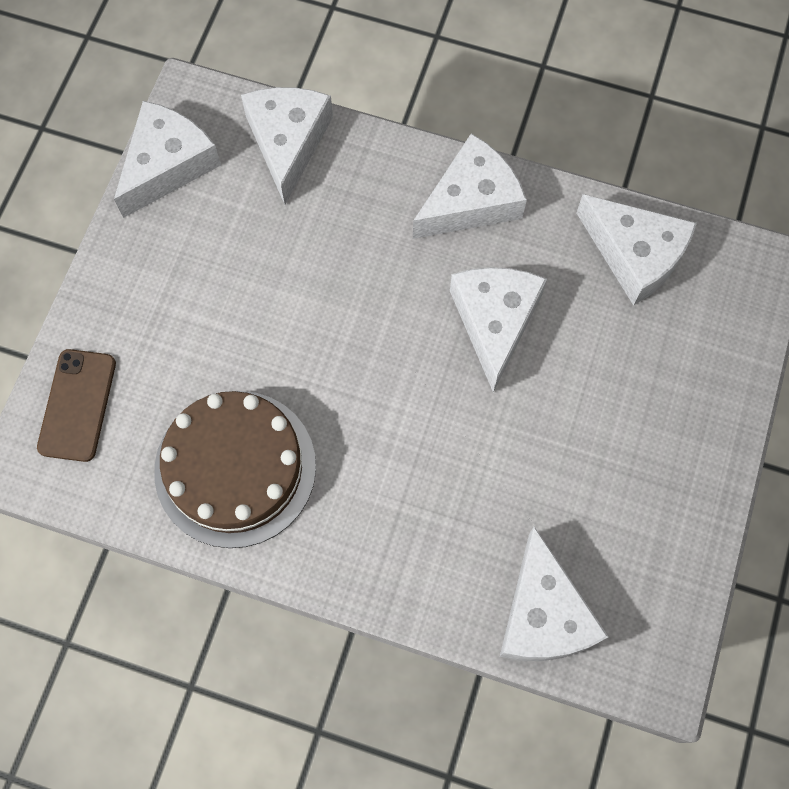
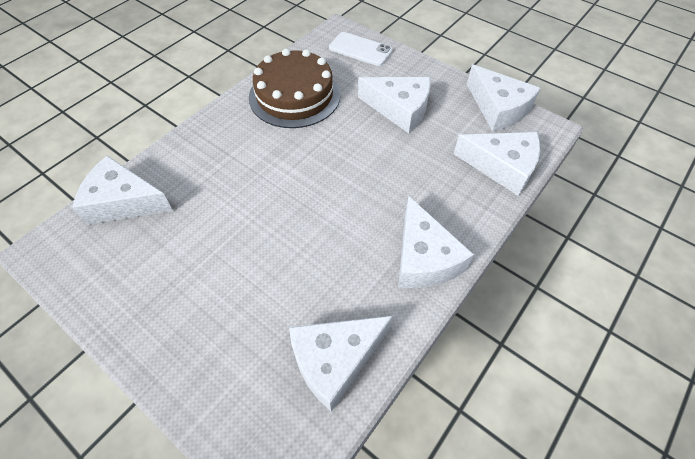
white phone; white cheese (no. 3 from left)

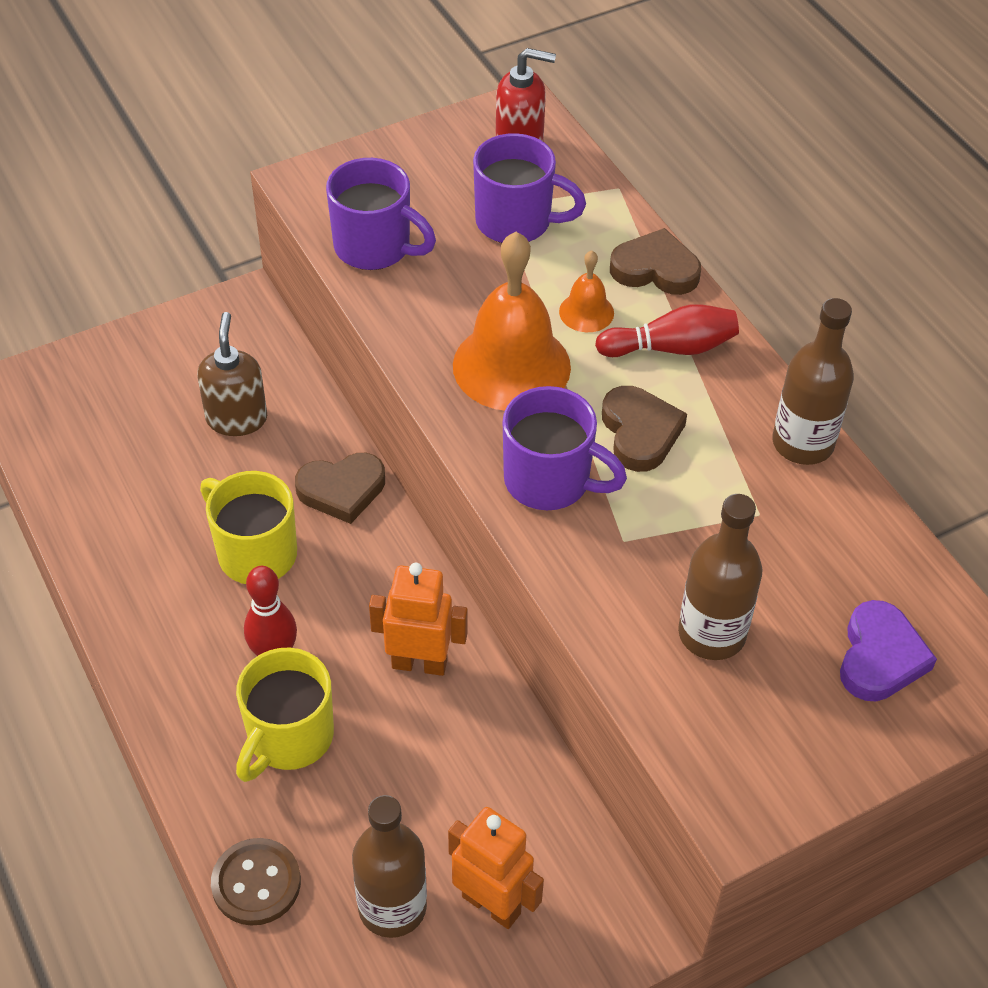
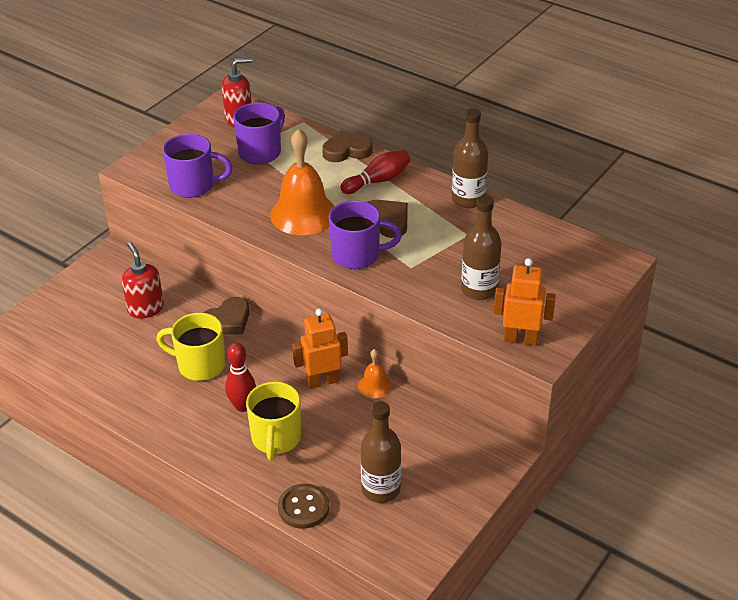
red soap dispenser (no. 1 from left); orange robot (no. 2 from left); purple mug (no. 2 from left); orange bell (no. 2 from left); purple heart

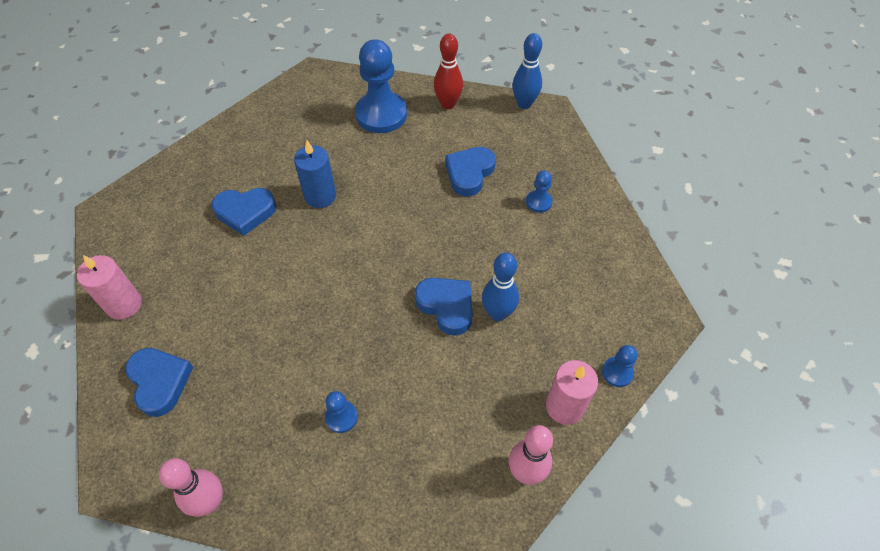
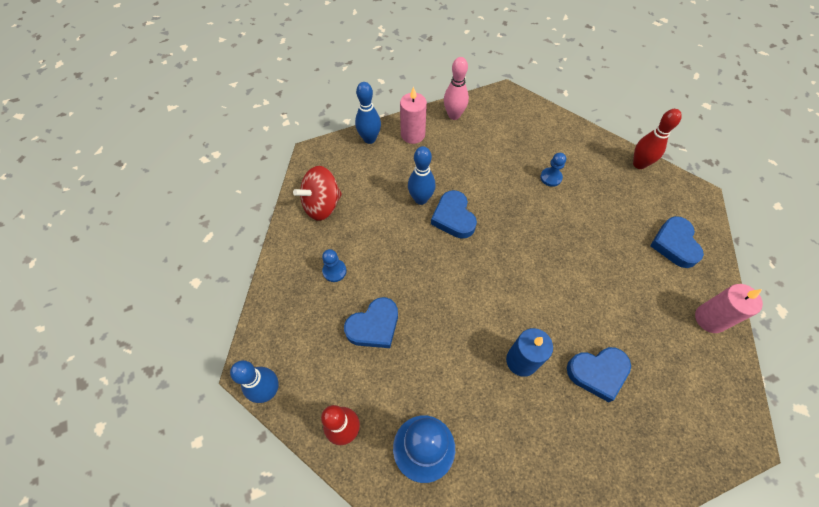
red bowling pin (no. 2 from left); blue heart (no. 3 from left); blue bowling pin (no. 2 from left); red spinning top

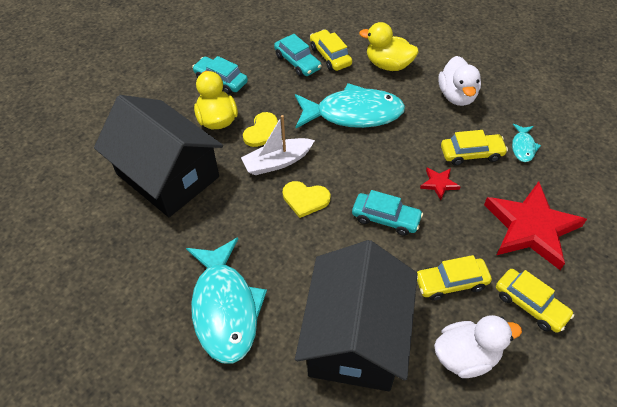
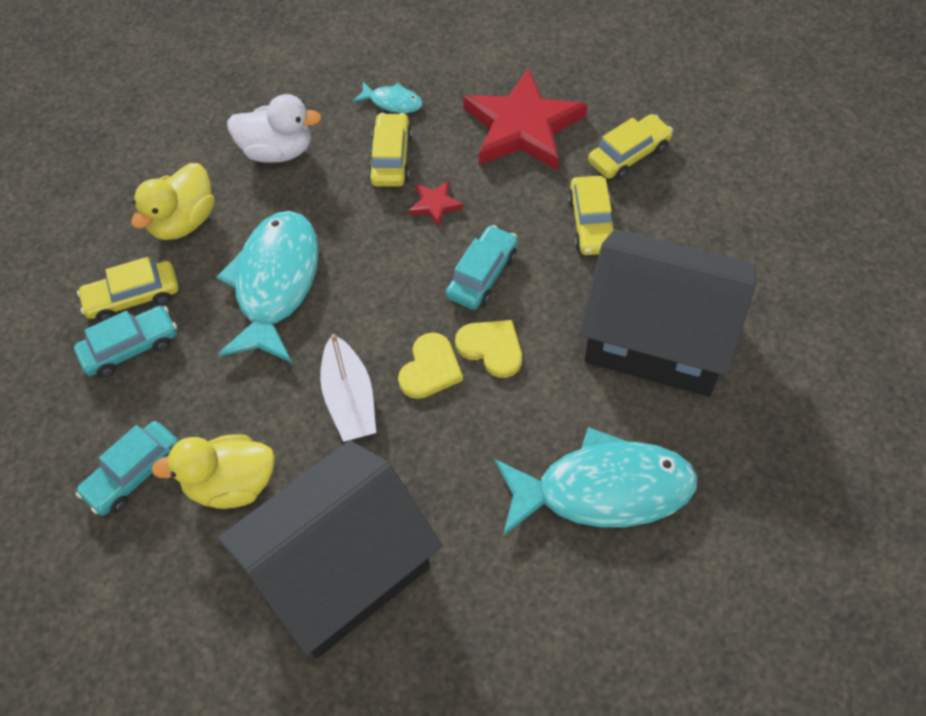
yellow heart (no. 2 from left); white duck (no. 2 from left in the first image)

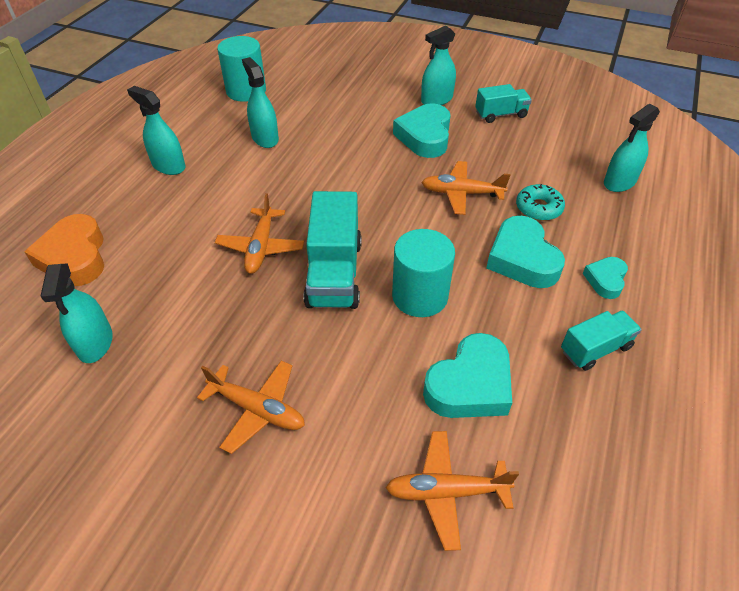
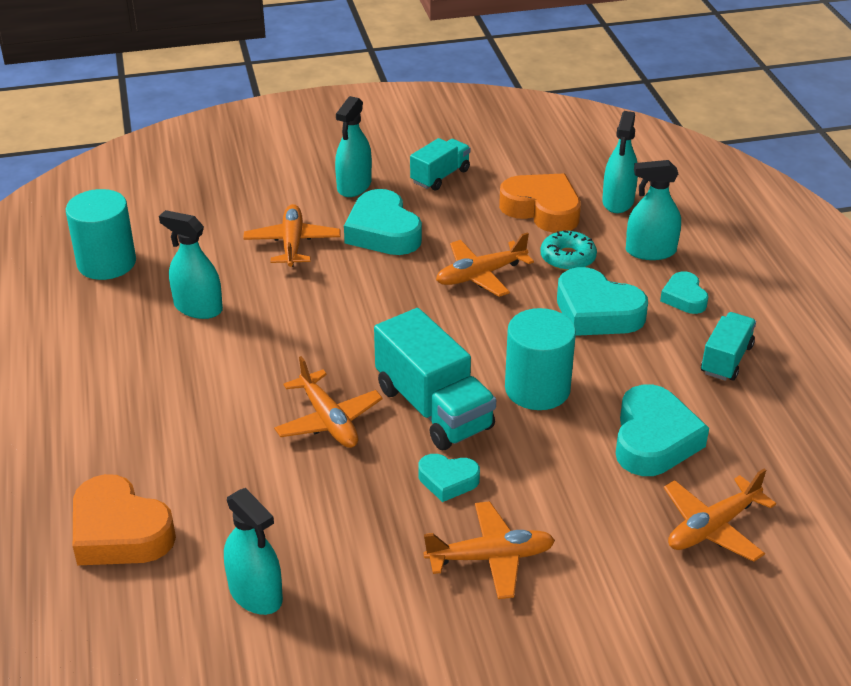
turquoise spray bottle (no. 5 from left); orange plane (no. 1 from left); turquoise heart (no. 2 from left); orange heart (no. 2 from left)

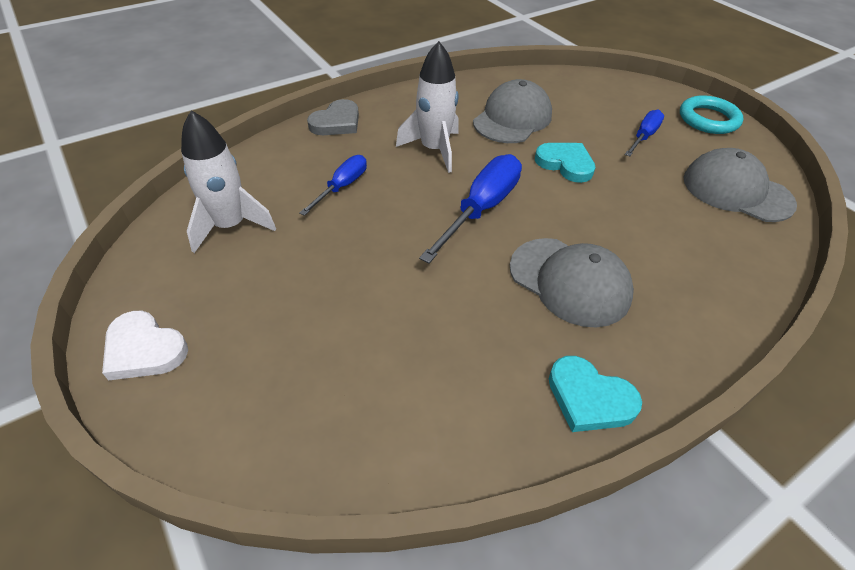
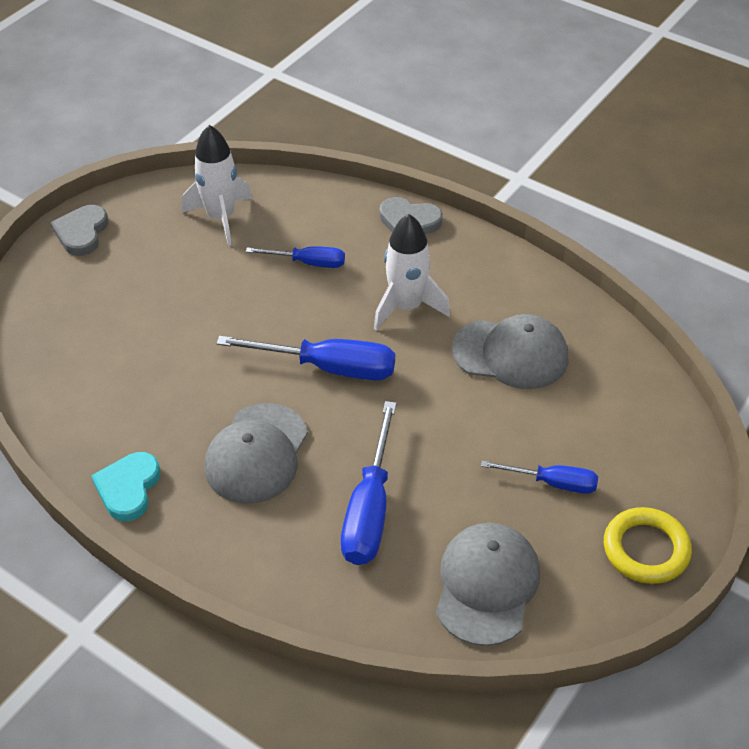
grey heart (no. 1 from left); turquoise heart (no. 1 from left in the first image); yellow ring; blue screwdriver (no. 3 from left)

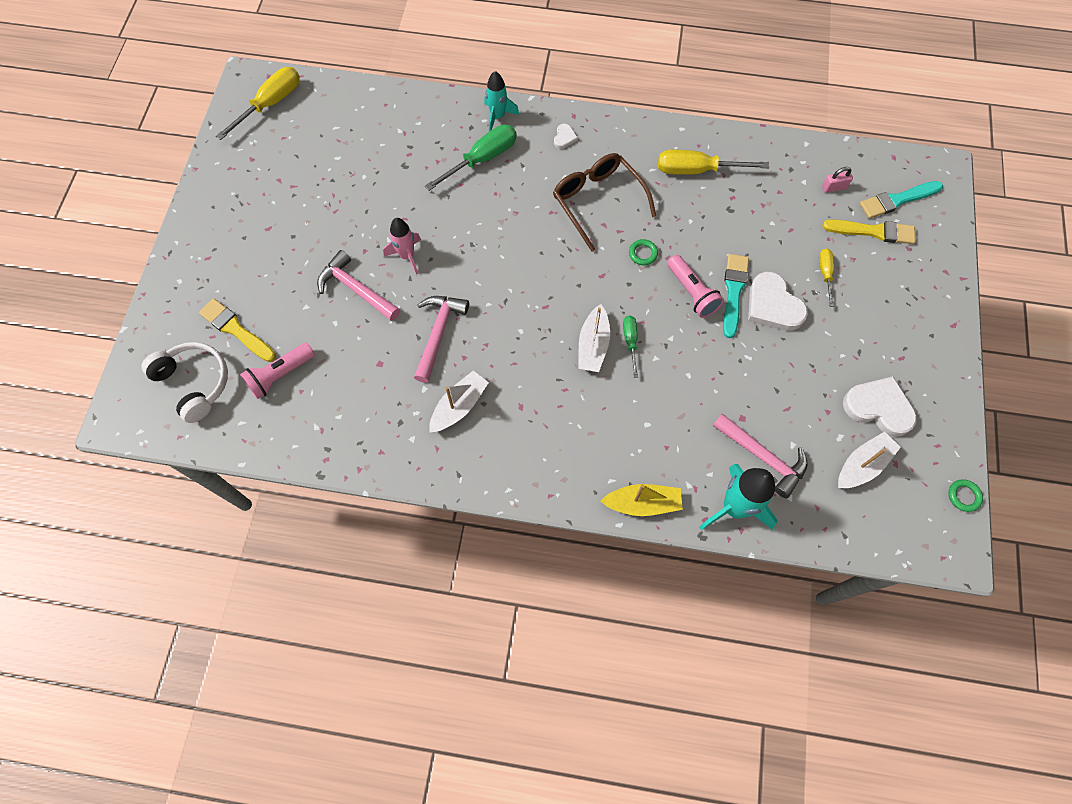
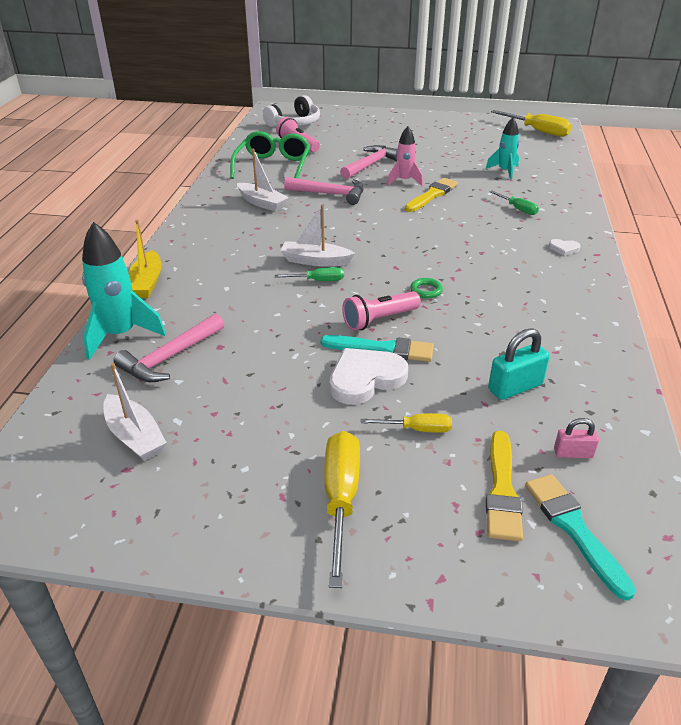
yellow brush (no. 1 from left); green screwdriver (no. 2 from left); turquoise rocket (no. 2 from left); brown glasses; yellow screwdriver (no. 1 from left); pink padlock; white heart (no. 3 from left in the first image); green ring (no. 2 from left in the first image); green glasses; turquoise padlock

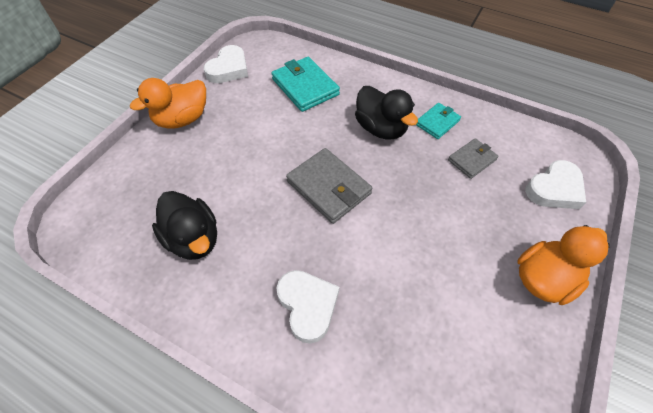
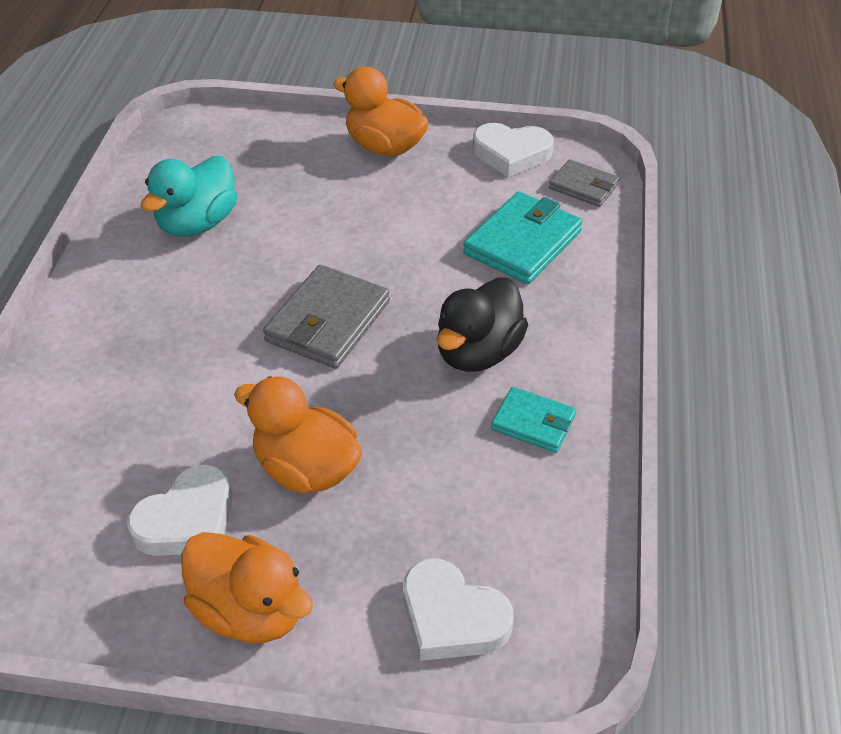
turquoise duck; white heart (no. 1 from left); grey wallet (no. 2 from left); orange duck (no. 2 from left)

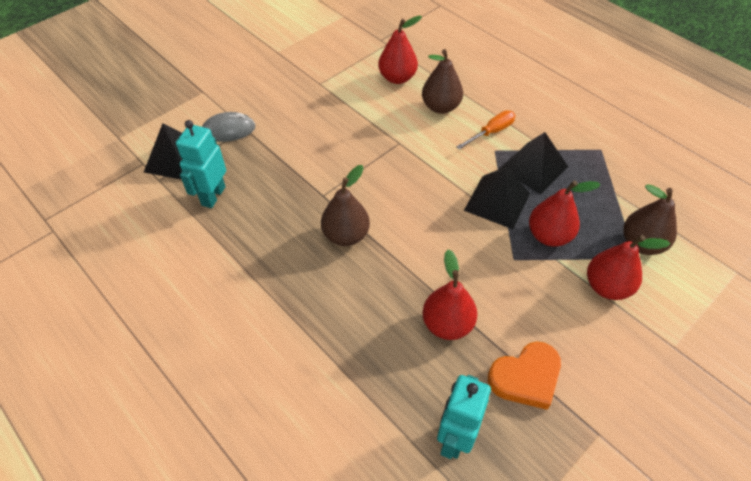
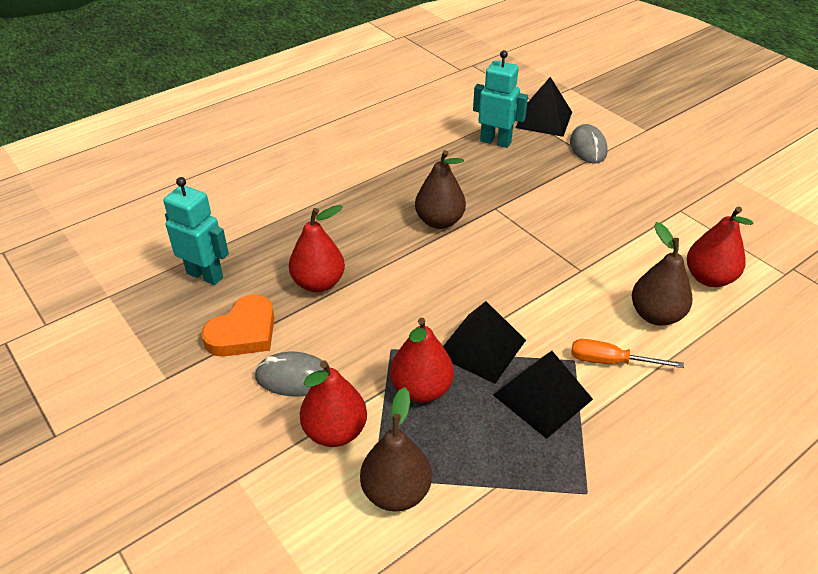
orange screwdriver; orange heart; grey mouse (no. 1 from left)

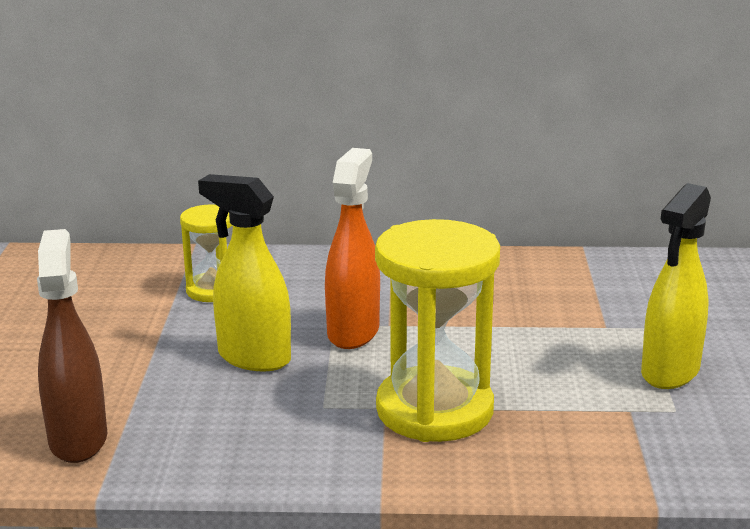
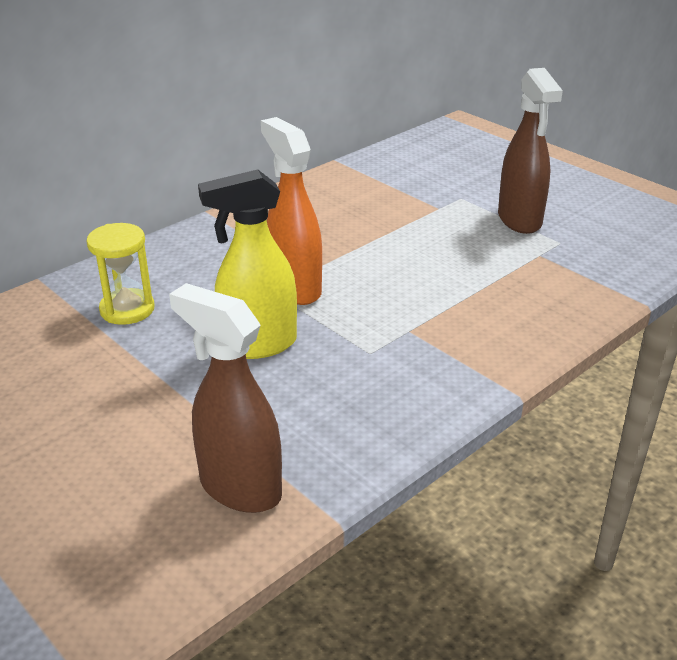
yellow hourglass (no. 2 from left in the first image); brown spray bottle (no. 2 from left)

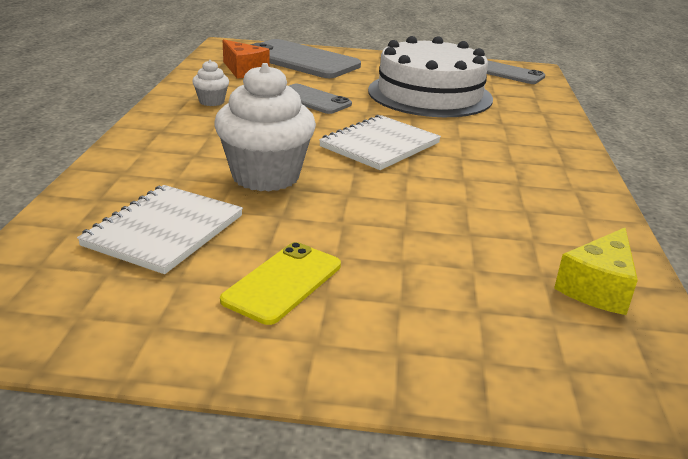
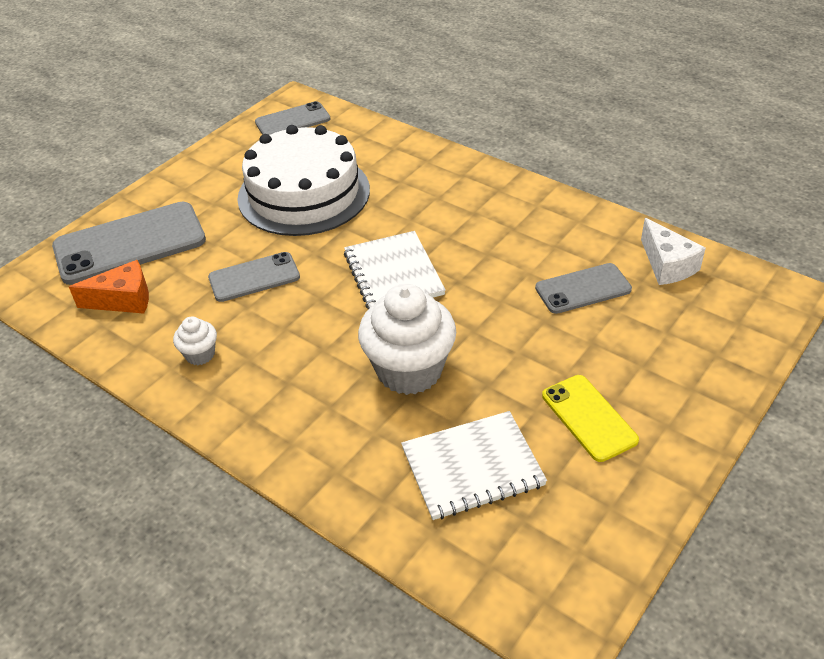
white notebook (no. 2 from left); white cheese; grey phone (no. 4 from left)

